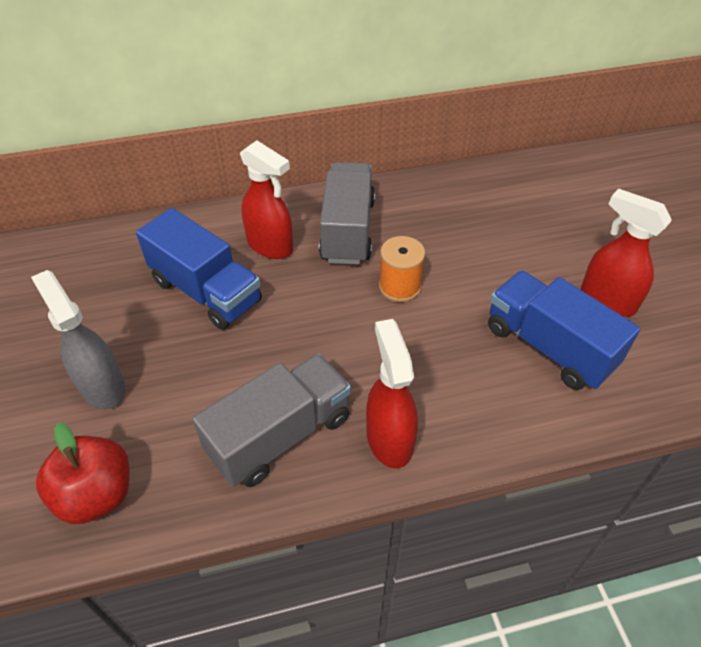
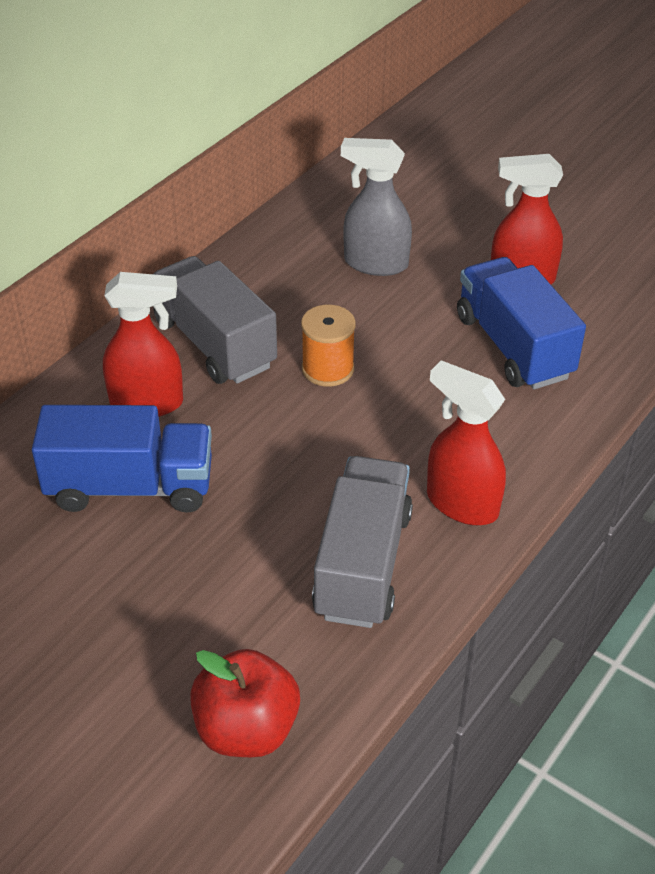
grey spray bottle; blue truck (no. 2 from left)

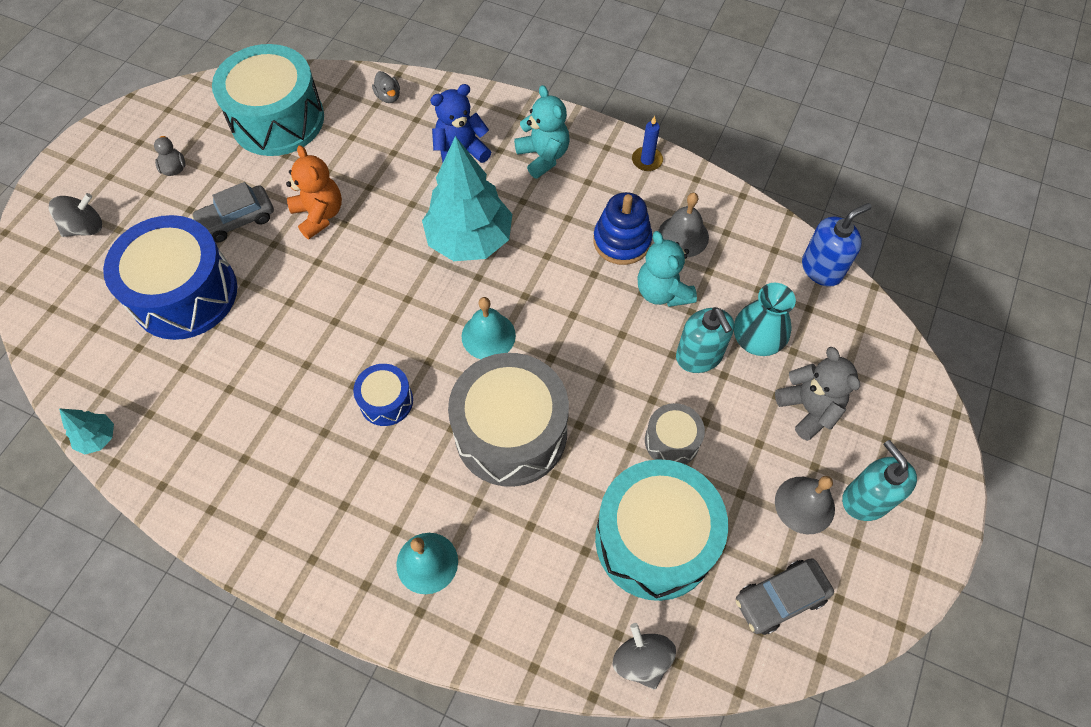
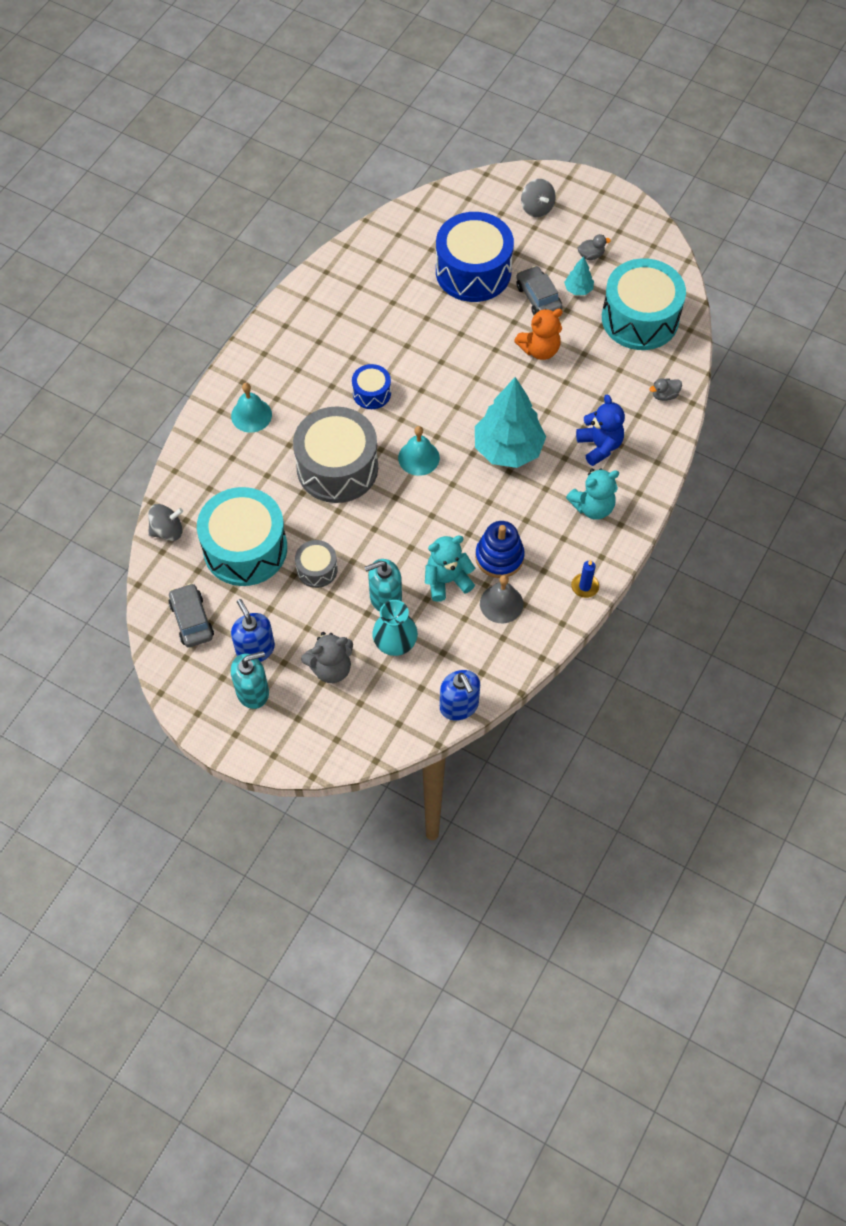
turquoise tree (no. 2 from left); blue soap dispenser (no. 1 from left)

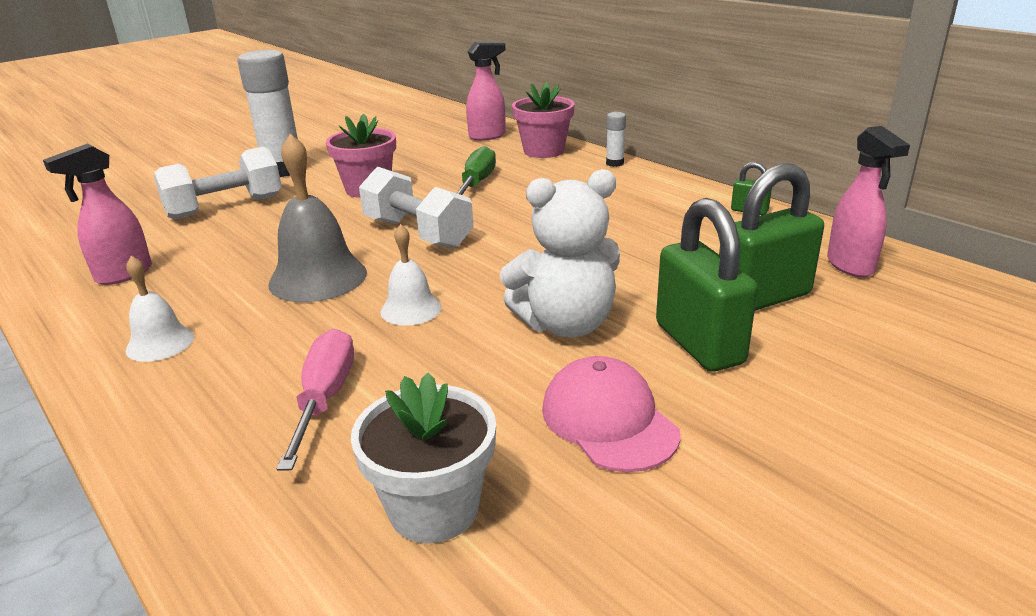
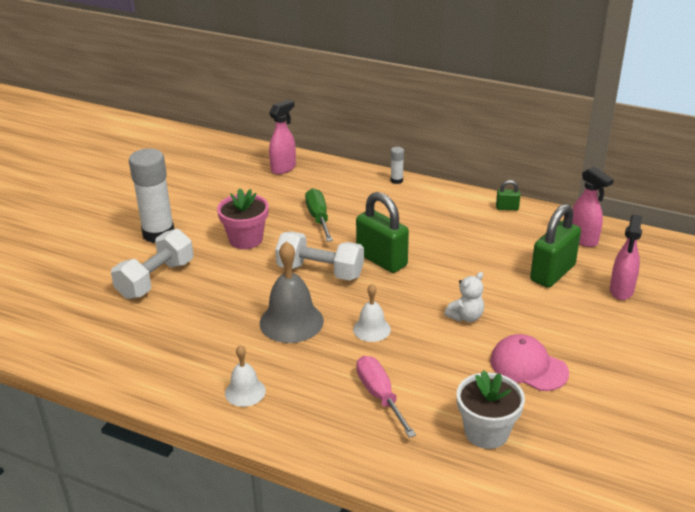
pink spray bottle (no. 3 from left); white teddy bear; pink flower pot (no. 2 from left in the first image); green padlock (no. 1 from left)

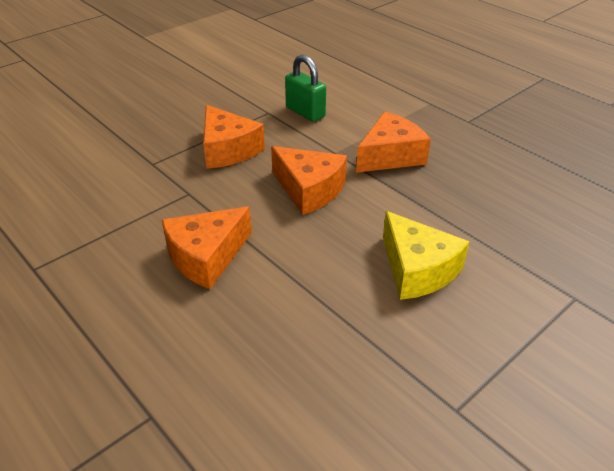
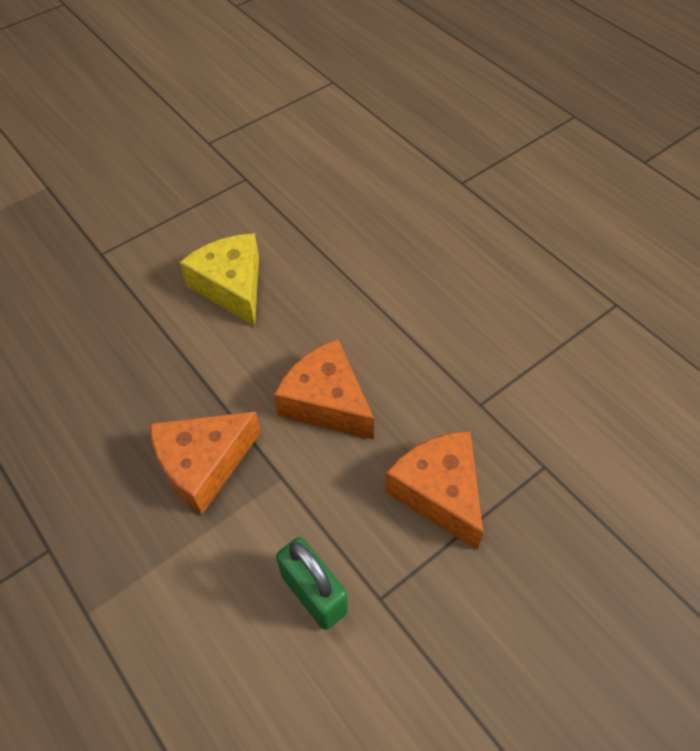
orange cheese (no. 1 from left in the first image)

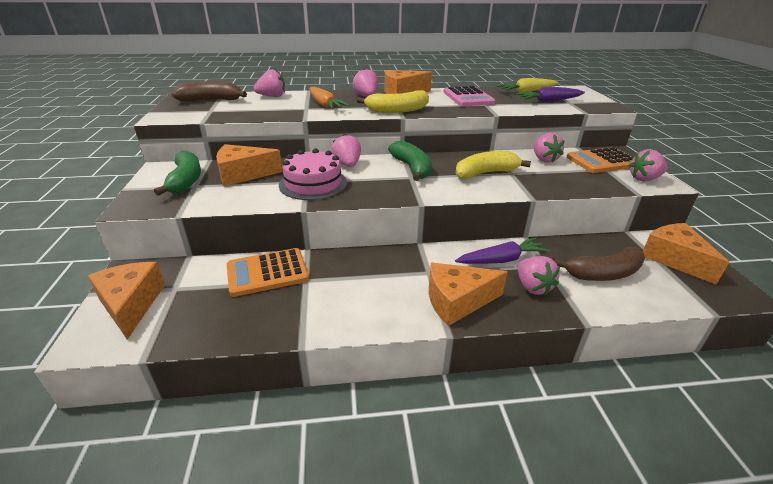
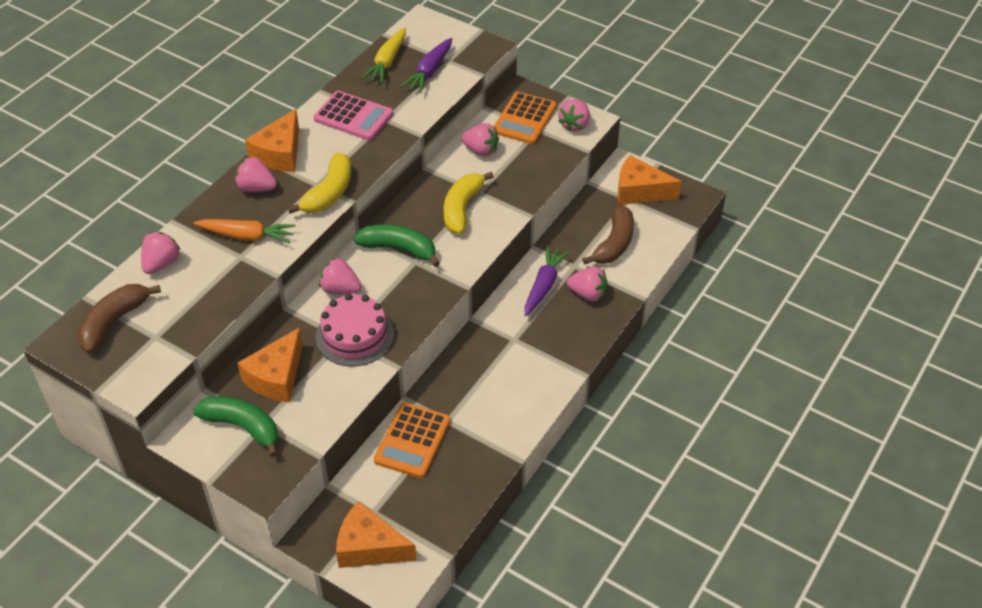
orange cheese (no. 4 from left in the first image)

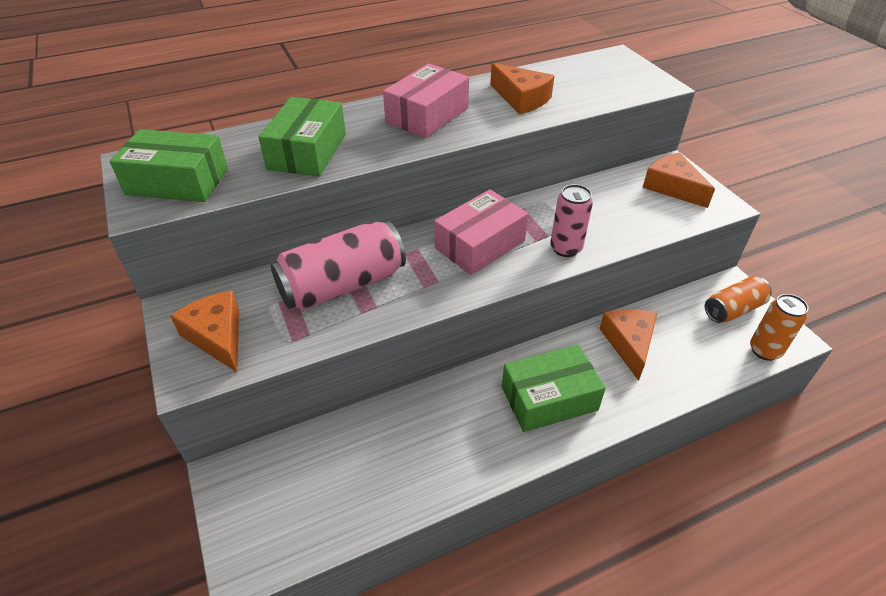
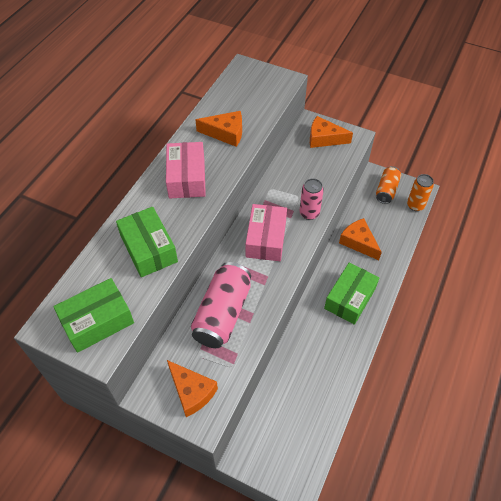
orange cheese (no. 1 from left)

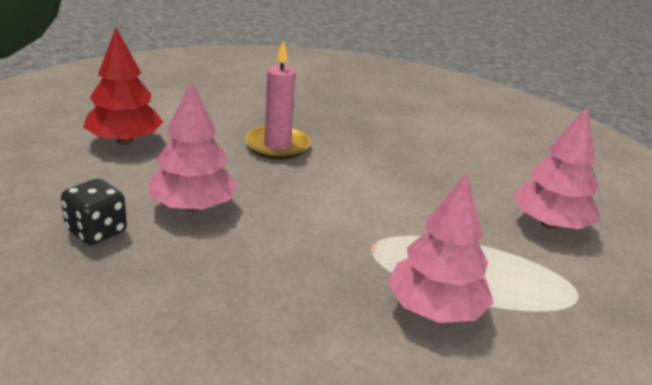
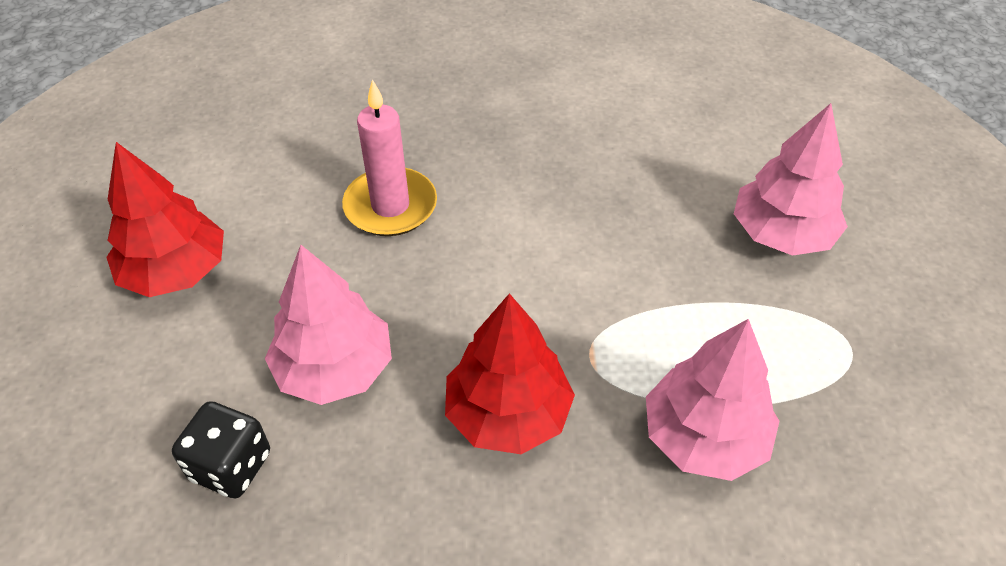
red tree (no. 2 from left)

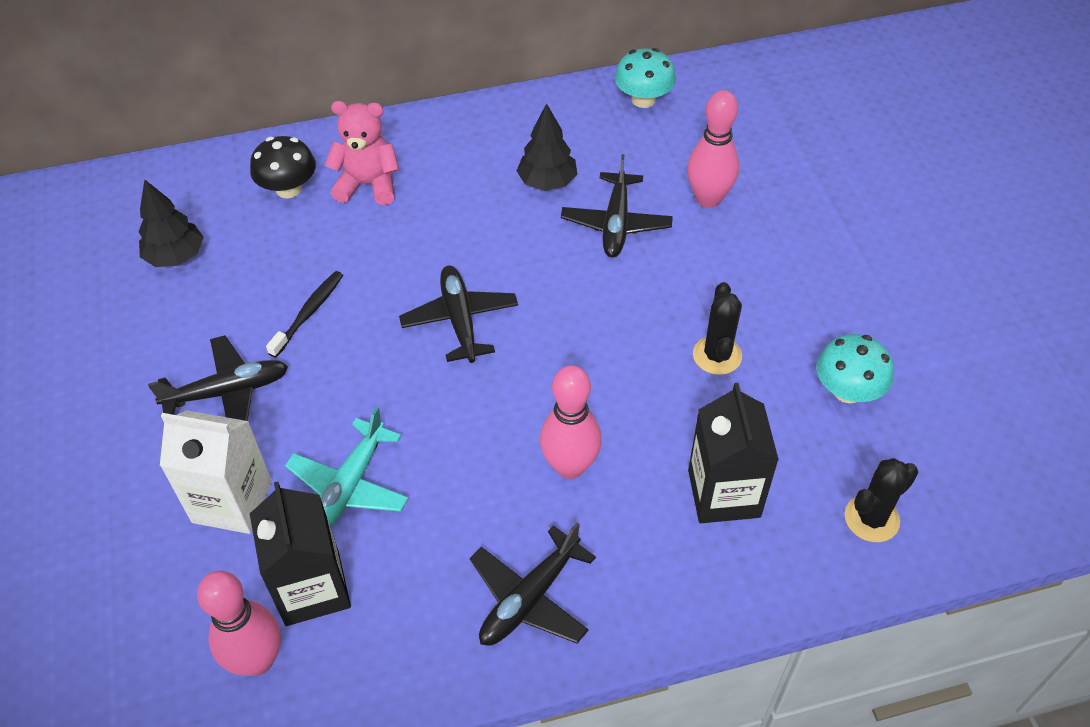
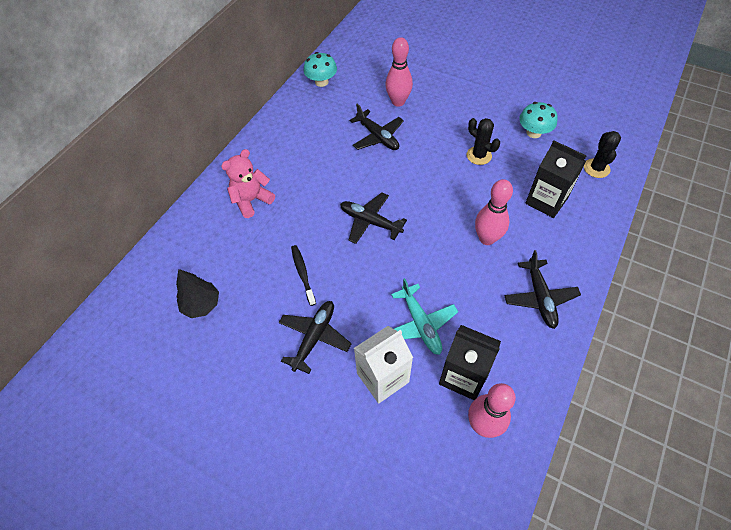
black mushroom; black tree (no. 2 from left in the first image)

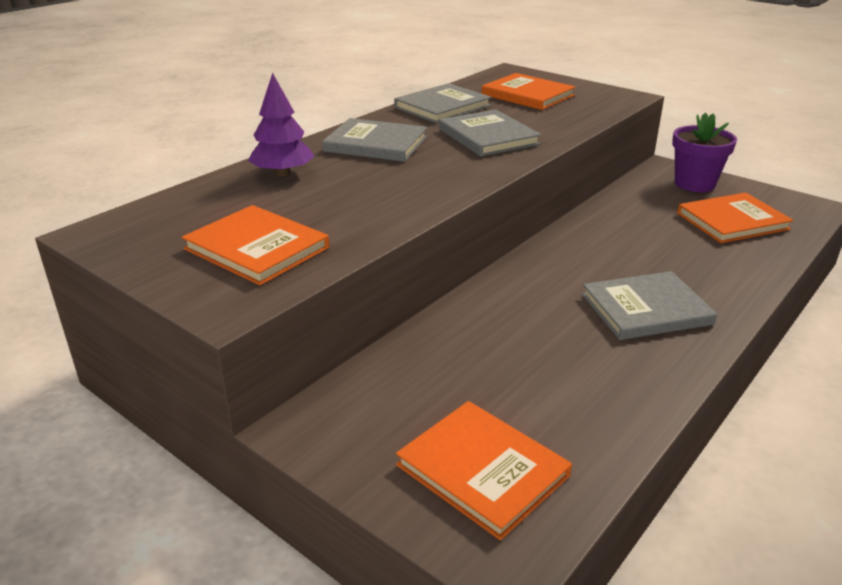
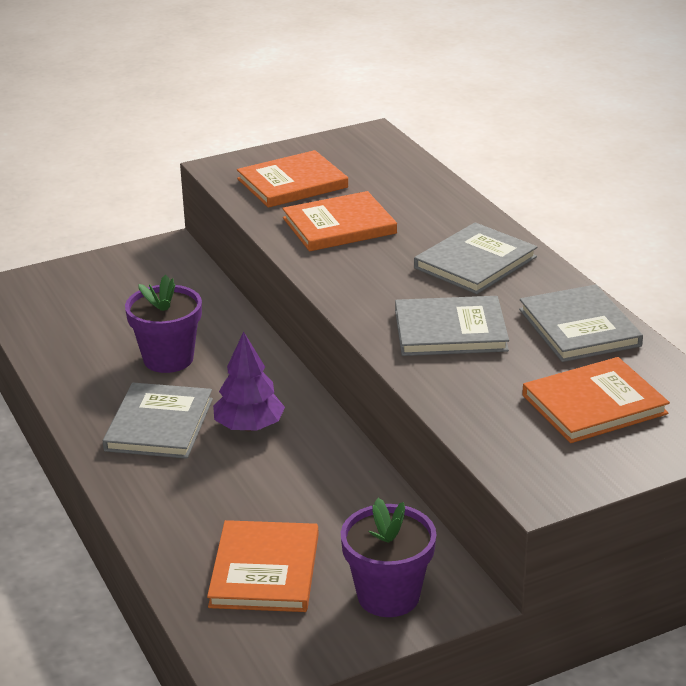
purple tree; orange book (no. 3 from left); purple flower pot (no. 1 from left)

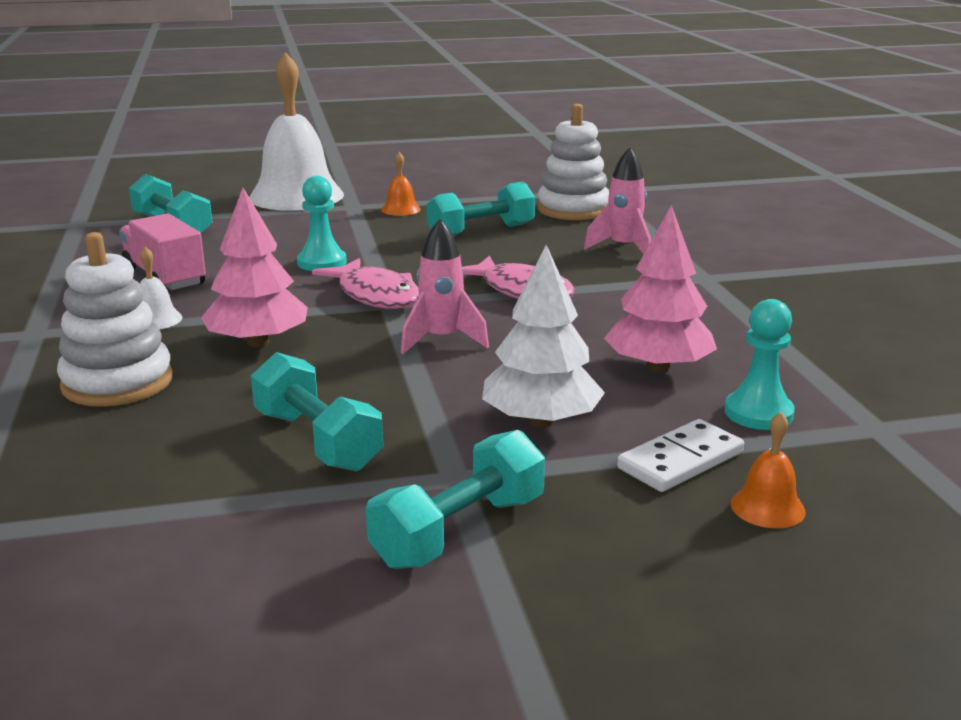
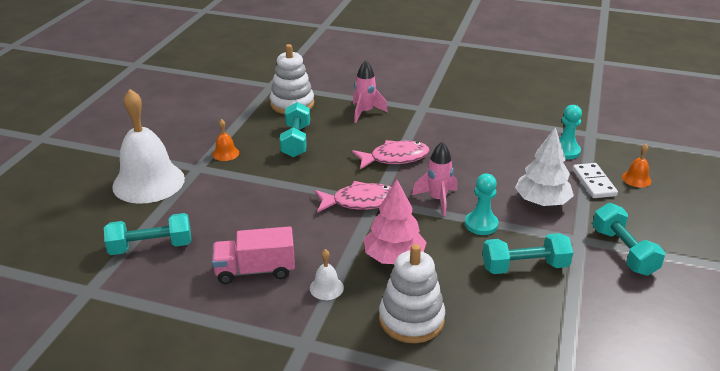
turquoise pawn (no. 1 from left); pink tree (no. 2 from left in the first image)

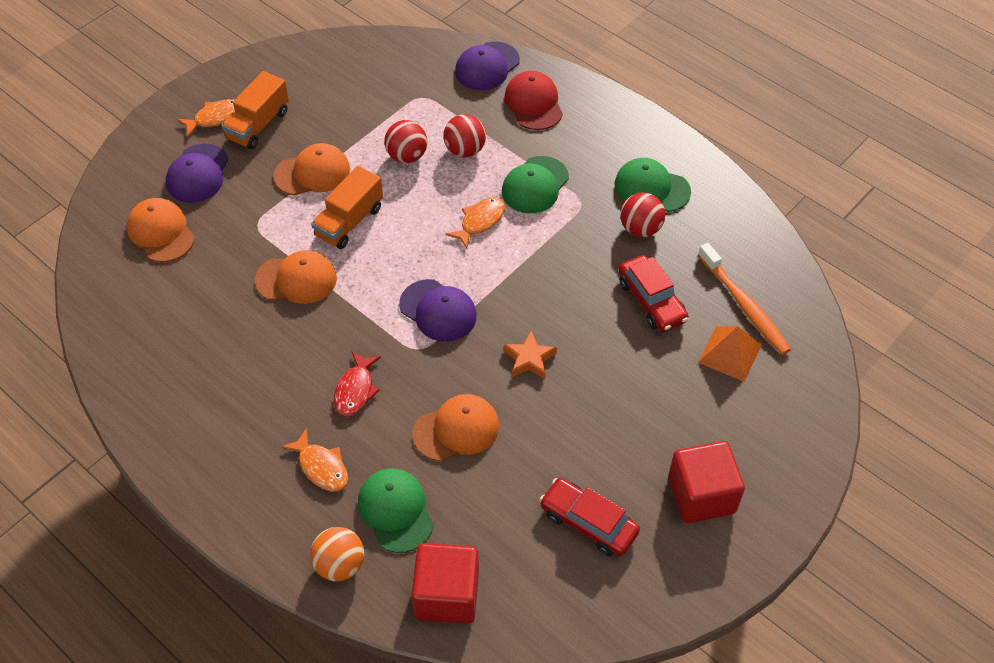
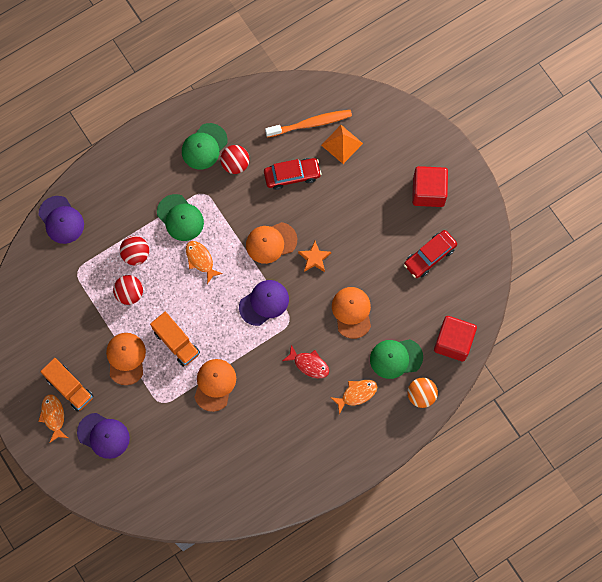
orange cap (no. 3 from left); red cap

